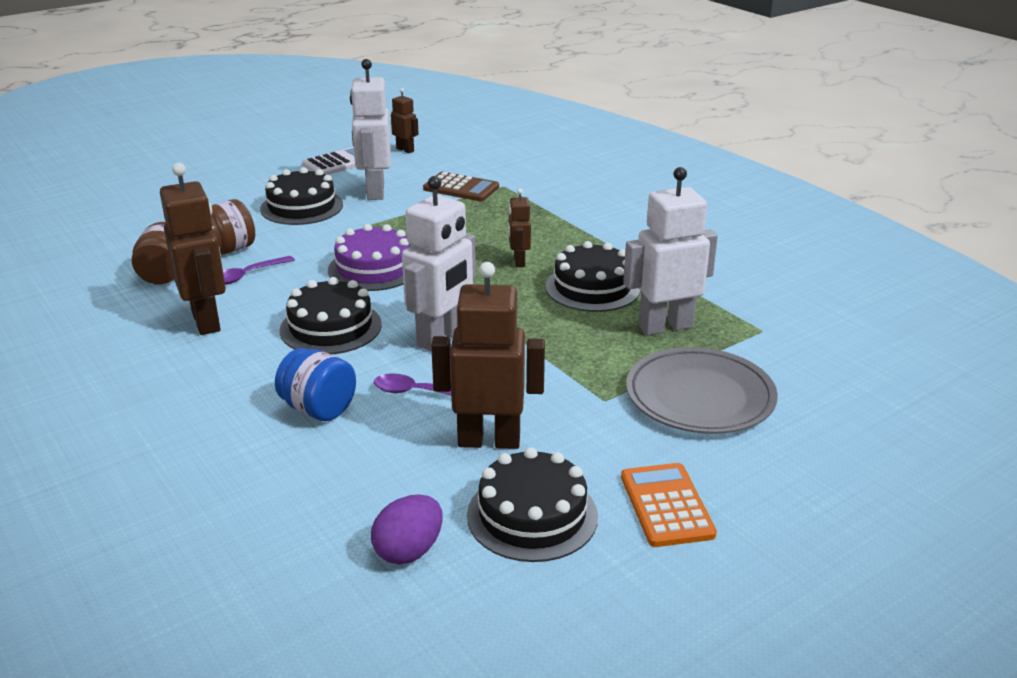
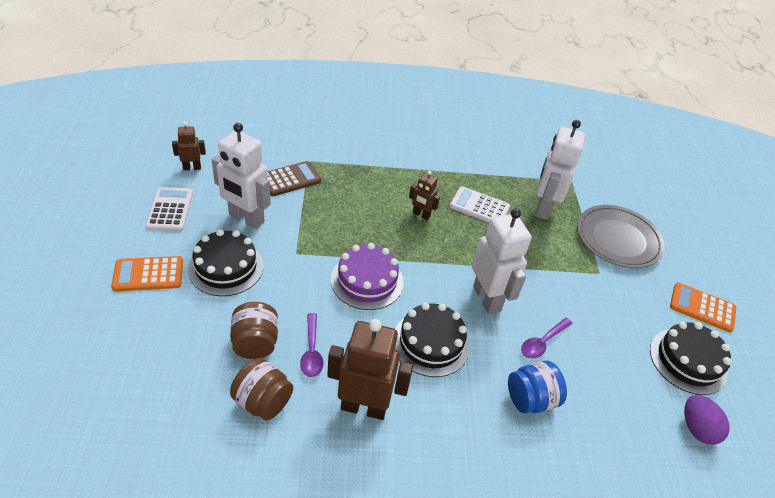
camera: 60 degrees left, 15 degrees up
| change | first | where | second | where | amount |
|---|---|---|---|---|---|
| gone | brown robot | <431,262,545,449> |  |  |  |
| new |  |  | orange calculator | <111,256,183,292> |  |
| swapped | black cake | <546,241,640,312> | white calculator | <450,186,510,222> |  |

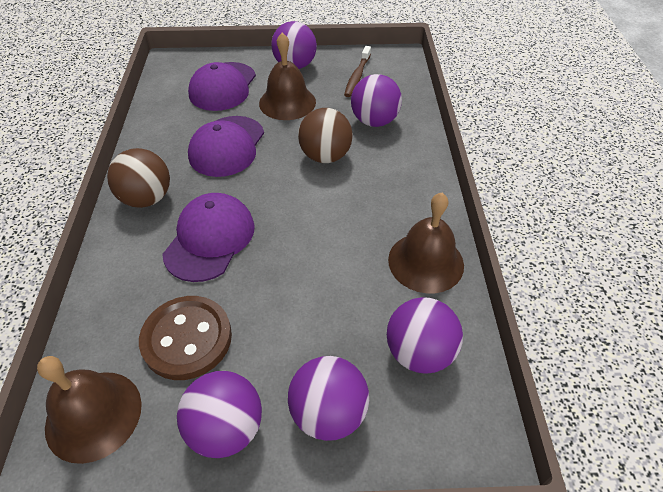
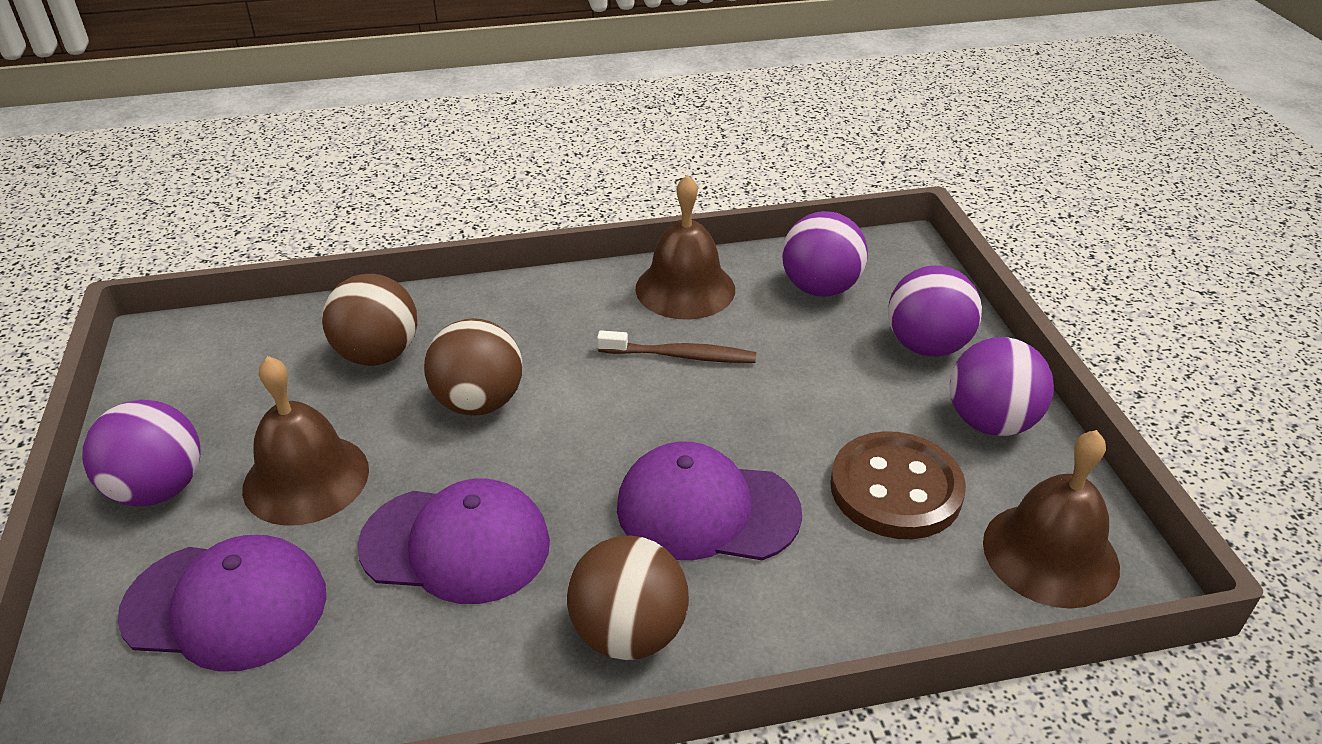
camera: 100 degrees left, 10 degrees down
| change | first | where | second | where | amount |
|---|---|---|---|---|---|
| shifted | brown toothbrush | <344,46,371,97> |  | <597,330,756,363> |  |
| repainted | purple ball | <351,74,402,127> | brown ball | <322,274,417,366> |  |

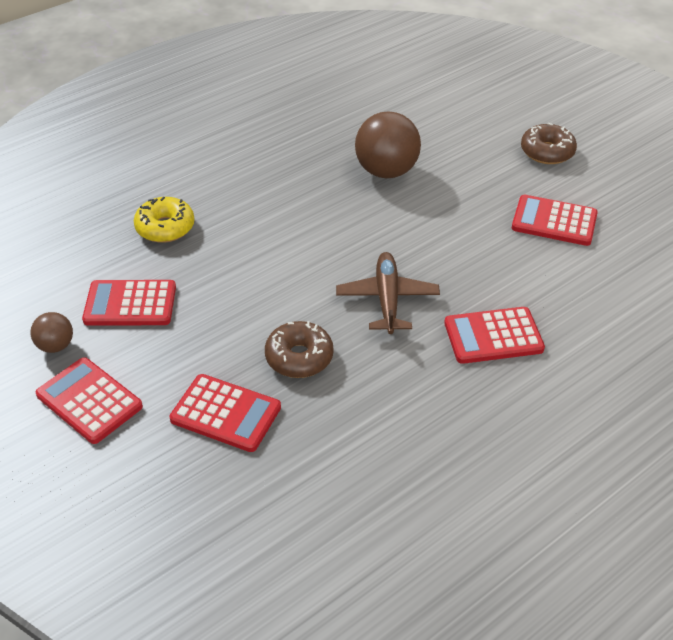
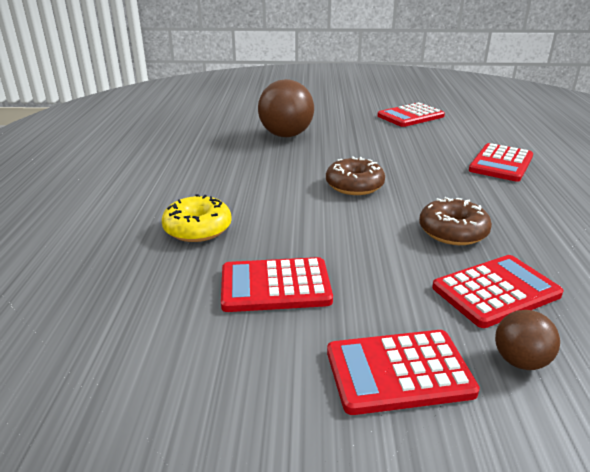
camera: 50 degrees left, 15 degrees down
| change | first | where | second | where | amount |
|---|---|---|---|---|---|
| gone | brown plane | <336,252,440,334> |  |  |  |
| shifted | brown ball | <30,312,73,353> |  | <495,310,560,370> |  |
| shifted | brown donut | <521,123,577,164> |  | <326,156,385,195> |  |
| rotated | red calculator | <82,280,176,326> |  | <221,257,333,312> | 45 degrees clockwise |

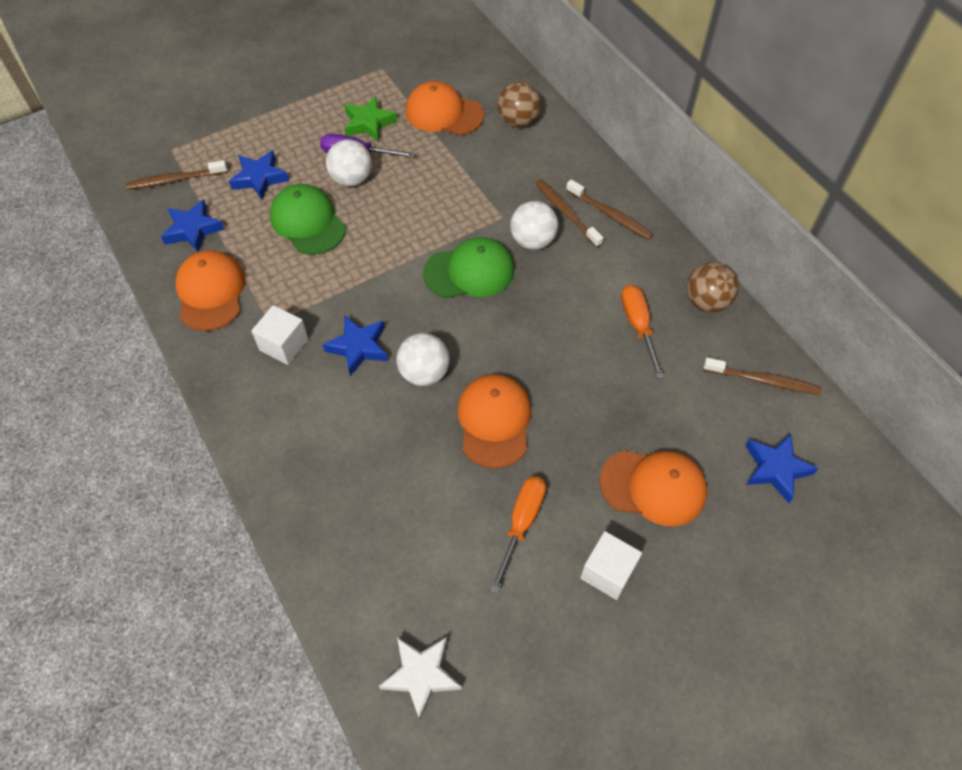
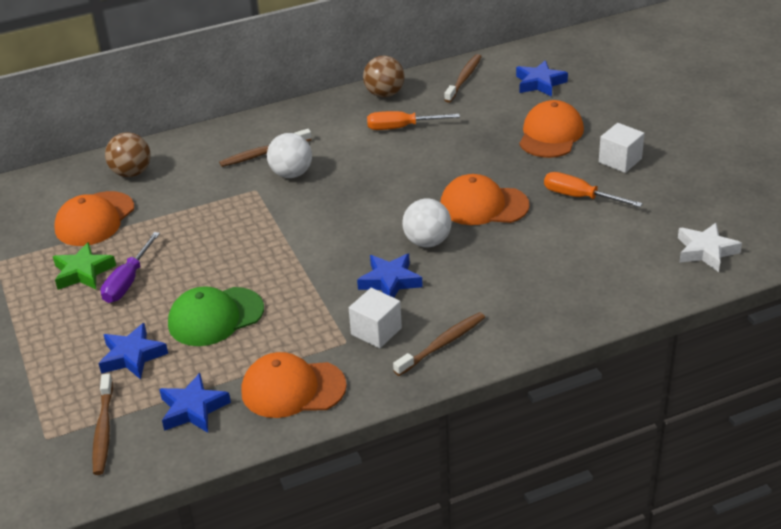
camera: 80 degrees left, 20 degrees down
| change | first | where | second | where | amount |
|---|---|---|---|---|---|
| gone | white ball | <326,139,372,187> |  |  |  |
| gone | green cap | <423,237,514,298> |  |  |  |
| shifted | brown toothbrush | <566,179,653,240> |  | <393,312,485,376> |  |

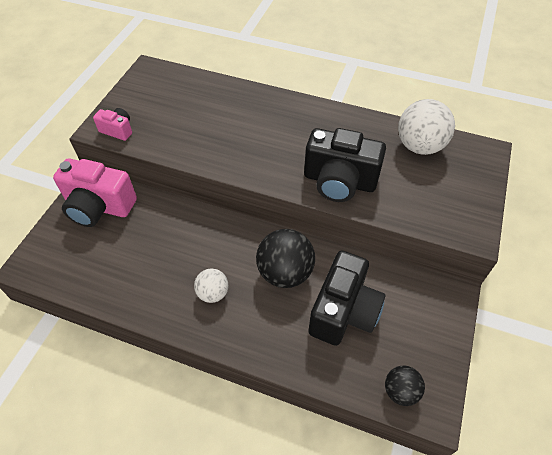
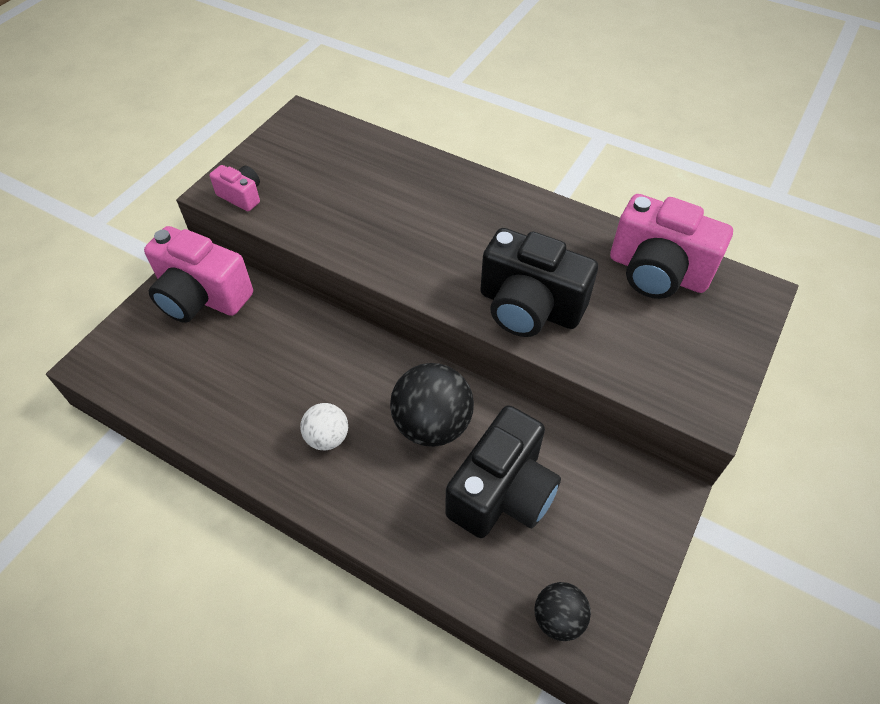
camera: 10 degrees right, 0 degrees up
| change | first | where | second | where | amount |
|---|---|---|---|---|---|
| swapped | white ball | <398,99,455,155> | pink camera | <610,194,733,299> |  |

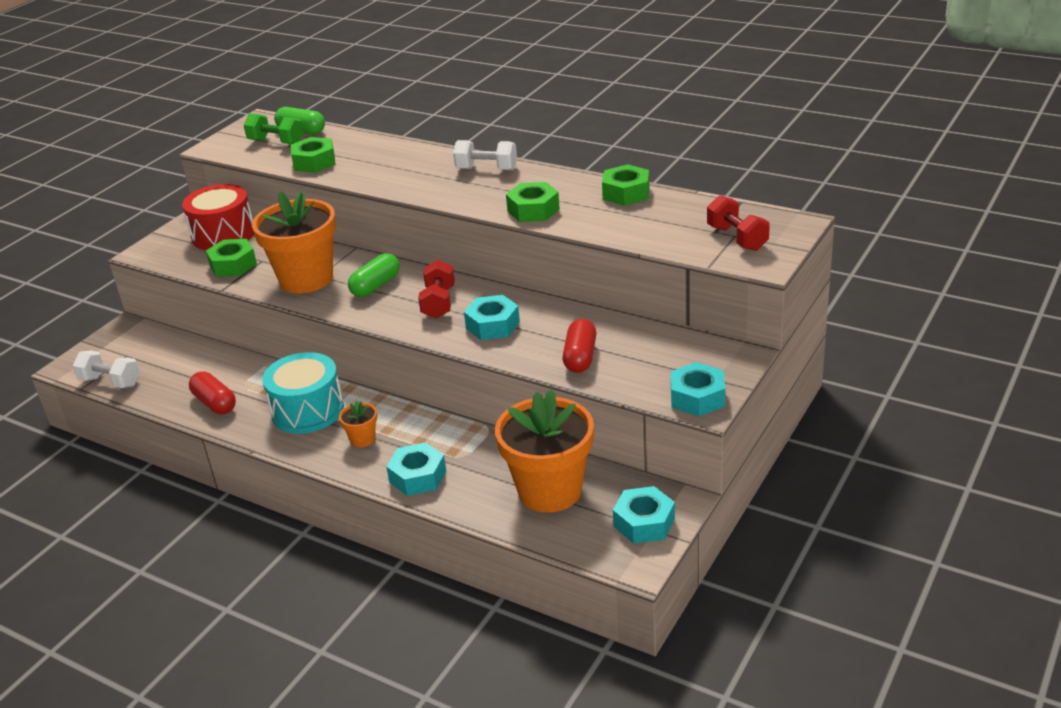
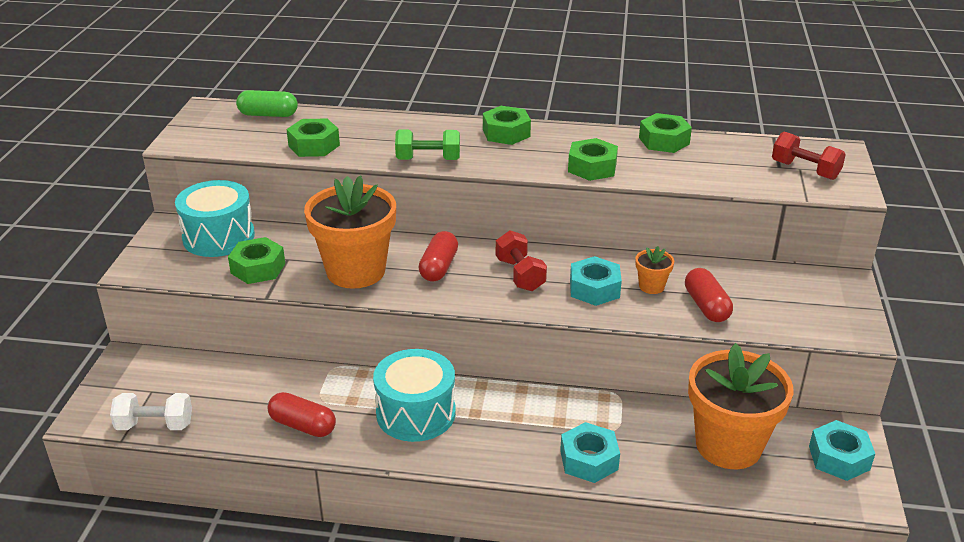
camera: 25 degrees left, 0 degrees up
| change | first | where | second | where | amount |
|---|---|---|---|---|---|
| gone | turquoise nut | <671,362,725,416> |  |  |  |
| shifted | green dumbbell | <244,113,304,144> |  | <395,130,460,160> |  |
| shifted | orange flower pot | <339,401,377,448> |  | <635,246,674,294> |  |
| swapped | white dumbbell | <453,140,517,170> | green nut | <483,106,531,145> |  |
| repainted | red drum | <182,184,254,250> | turquoise drum | <175,180,255,257> |  |
| repainted | green capsule | <348,253,400,297> | red capsule | <418,231,458,282> |  |

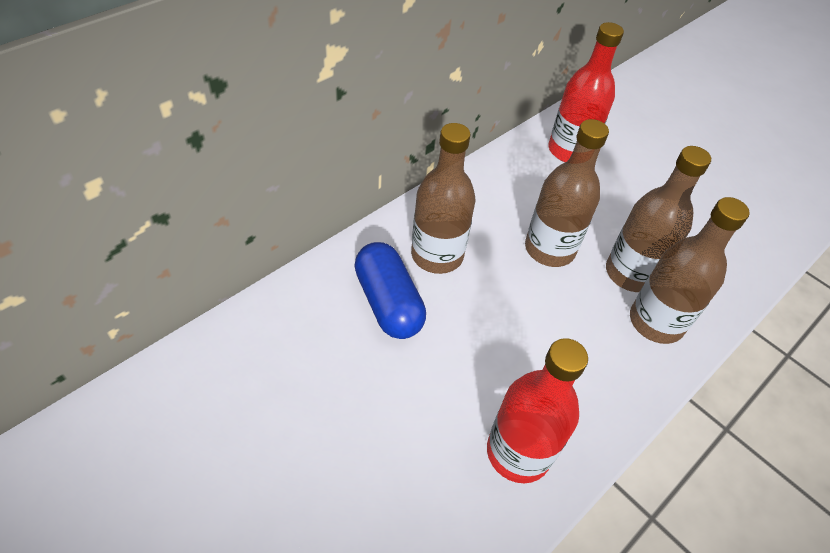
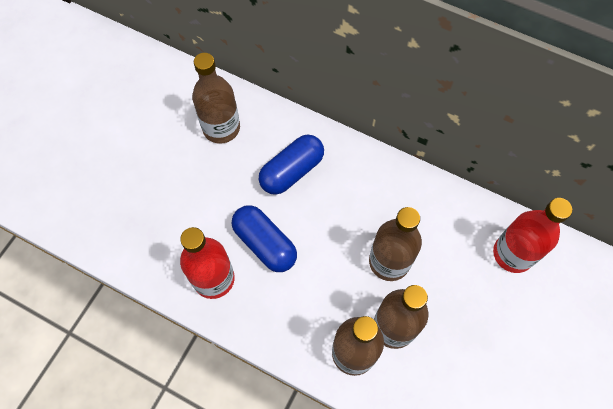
camera: 75 degrees right, 15 degrees up
| change | first | where | second | where | amount |
|---|---|---|---|---|---|
| new |  |  | blue capsule | <232,205,297,272> |  |
| shifted | brown bottle | <411,123,475,274> |  | <192,53,240,144> |  |

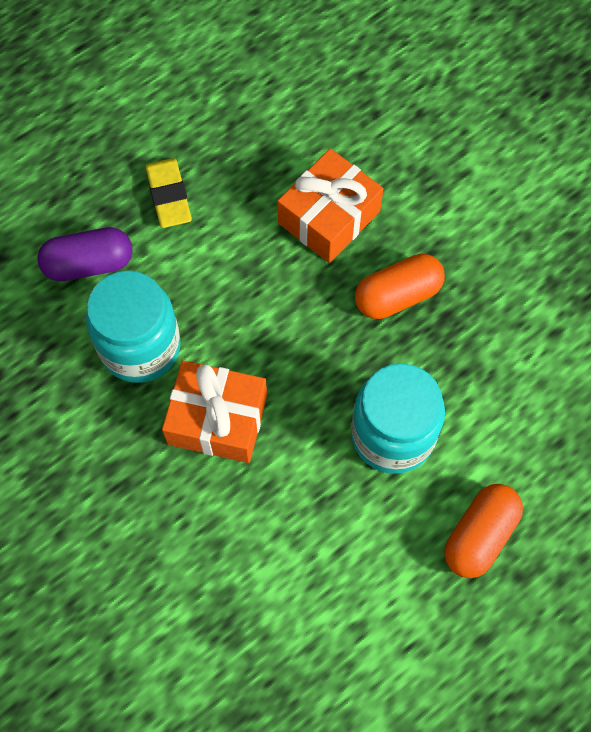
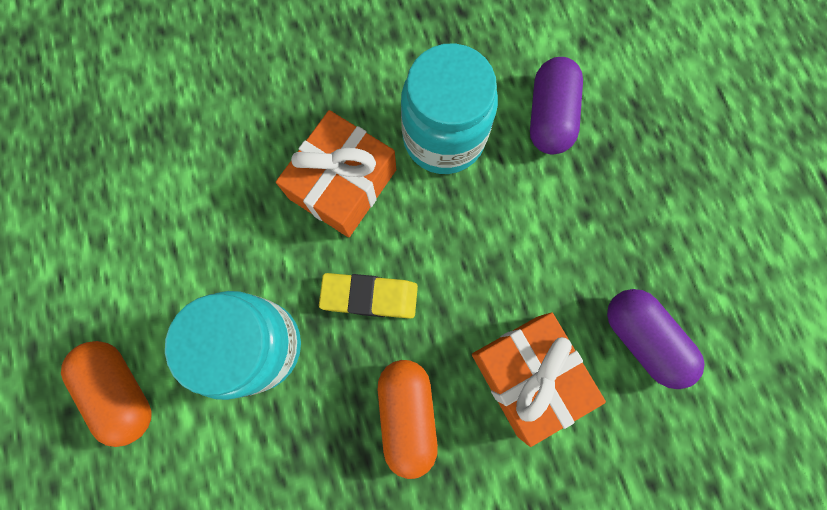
camera: 110 degrees right, 10 degrees up
| change | first | where | second | where | amount |
|---|---|---|---|---|---|
| new |  |  | purple capsule | <607,289,705,389> |  |
| shifted | yellow eraser | <146,158,192,228> |  | <319,273,418,319> |  |

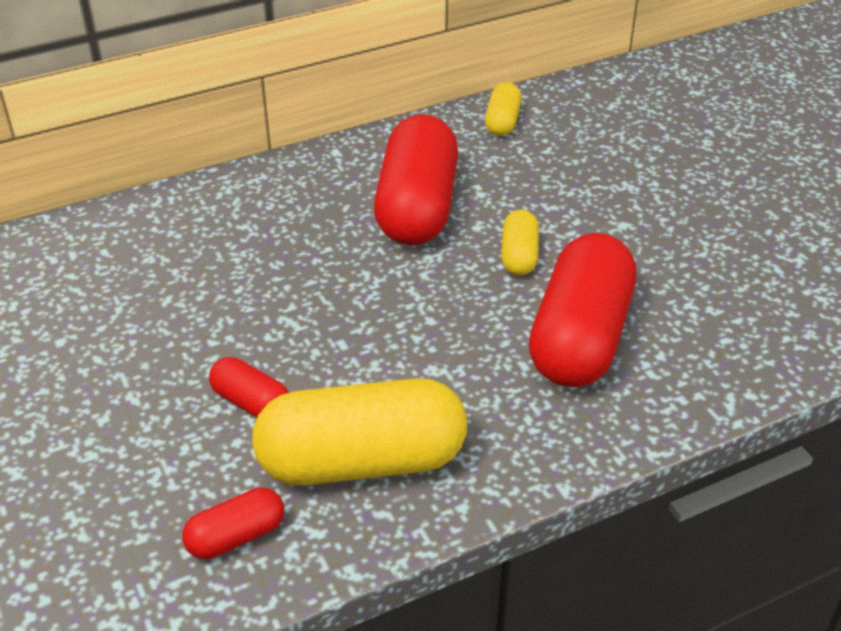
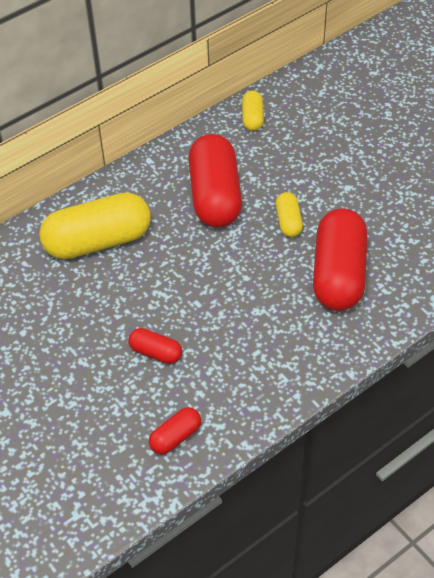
camera: 10 degrees left, 10 degrees up
| change | first | where | second | where | amount |
|---|---|---|---|---|---|
| shifted | yellow capsule | <252,378,467,486> |  | <39,192,151,259> |  |

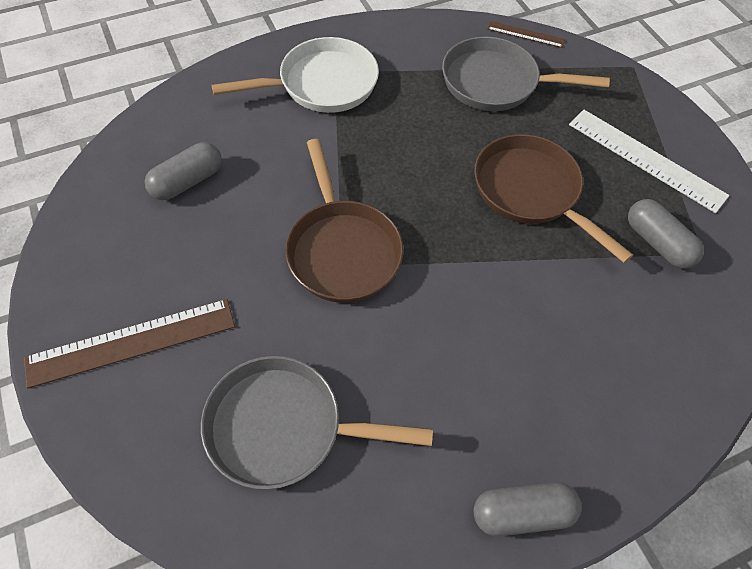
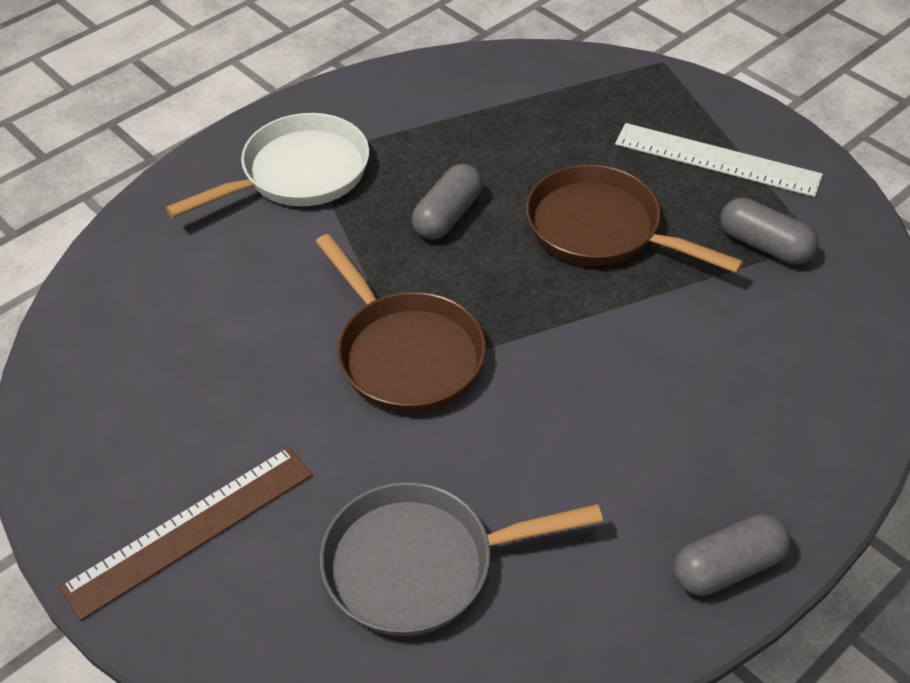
camera: 15 degrees left, 10 degrees down
| change | first | where | second | where | amount |
|---|---|---|---|---|---|
| gone | grey pan | <442,37,610,111> |  |  |  |
| gone | brown ruler | <487,21,565,48> |  |  |  |
| shifted | grey capsule | <145,142,222,200> |  | <412,164,483,239> |  |

